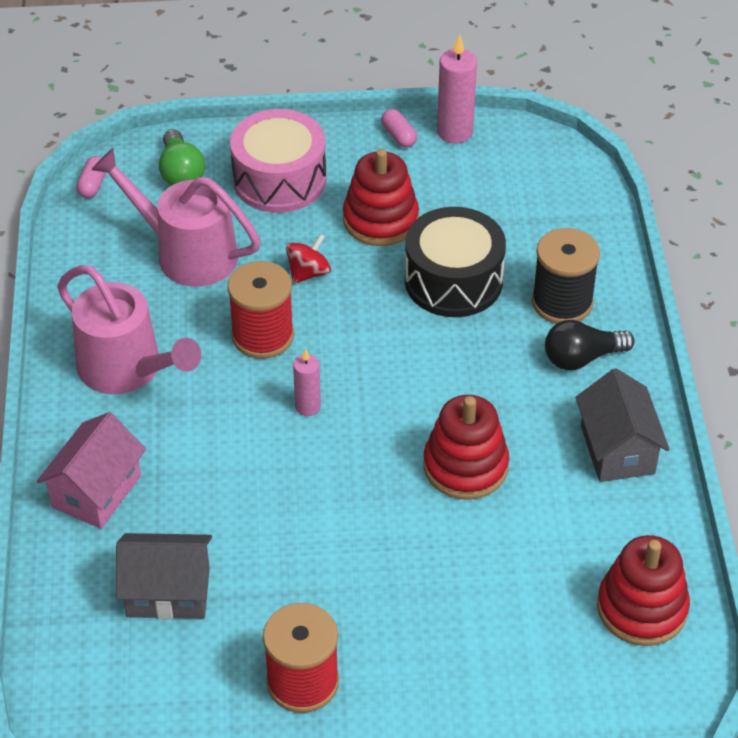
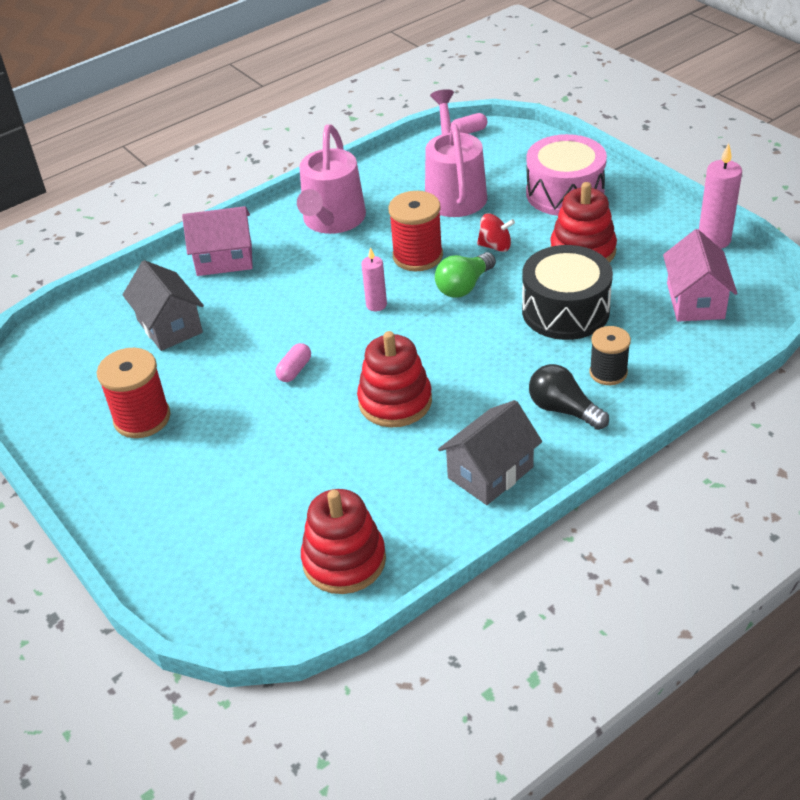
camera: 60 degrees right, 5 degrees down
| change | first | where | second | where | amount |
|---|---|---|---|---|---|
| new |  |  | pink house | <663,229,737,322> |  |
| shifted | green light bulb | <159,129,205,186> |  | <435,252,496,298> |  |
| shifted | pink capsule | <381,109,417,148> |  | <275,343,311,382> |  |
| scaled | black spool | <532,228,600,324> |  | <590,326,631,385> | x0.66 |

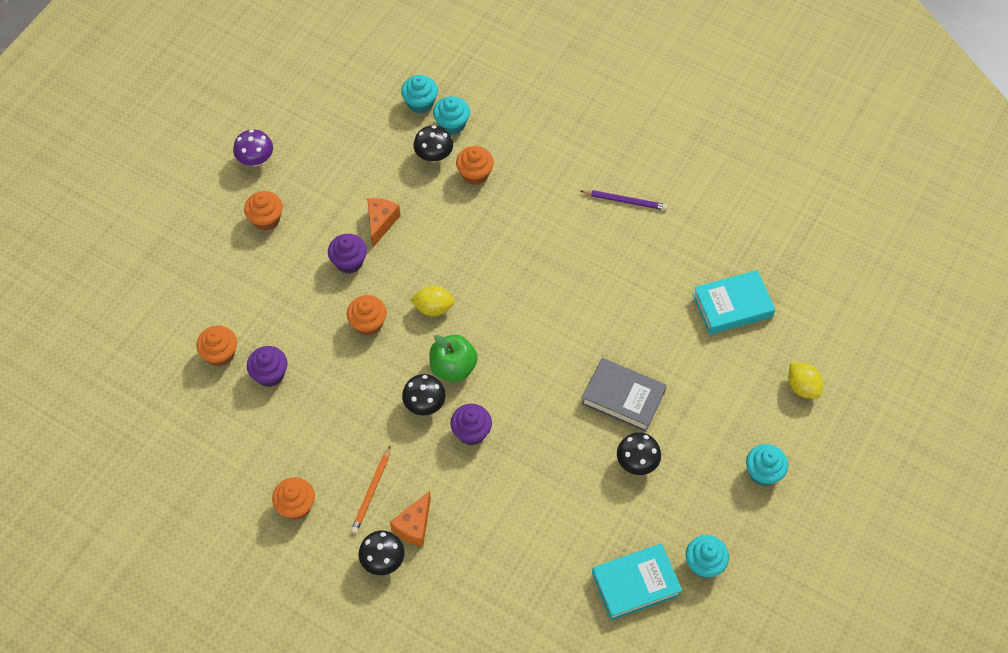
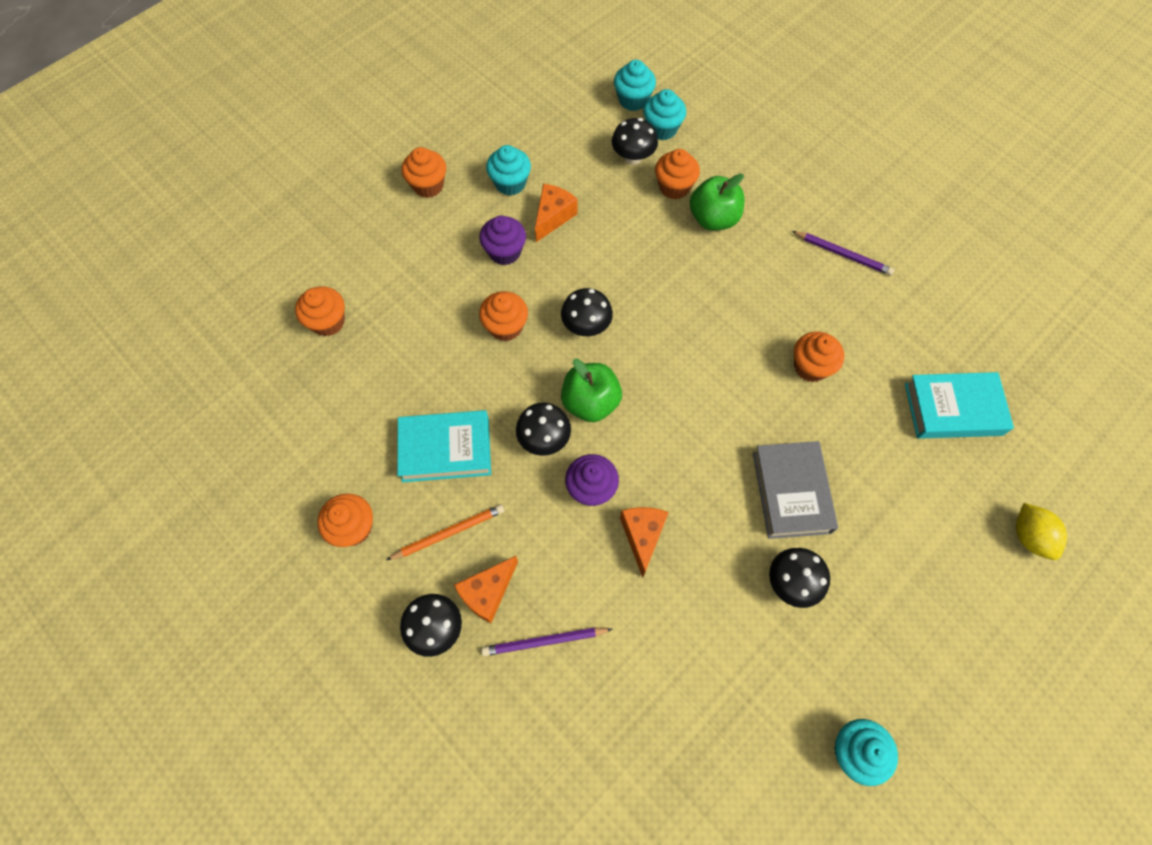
camera: 15 degrees right, 5 degrees up
| change | first | where | second | where | amount |
|---|---|---|---|---|---|
| gone | purple mushroom | <233,129,273,166> |  |  |  |
| gone | purple cupcake | <247,346,288,387> |  |  |  |
| new |  |  | purple pencil | <481,628,612,656> |  |
| new |  |  | orange cheese | <620,507,669,578> |  |
| new |  |  | green apple | <690,174,745,231> |  |
| new |  |  | orange cupcake | <794,331,844,382> |  |
| shifted | turquoise book | <592,544,682,621> |  | <397,410,491,482> |  |
| shifted | turquoise cupcake | <746,444,788,486> |  | <486,145,531,196> |  |
| swapped | yellow lemon | <410,286,455,316> | black mushroom | <561,288,613,336> |  |
| rotated | orange pencil | <351,446,391,534> |  | <387,504,504,560> | 150 degrees counterclockwise |
| rotated | grey book | <582,358,667,432> |  | <753,441,838,539> | 45 degrees clockwise |

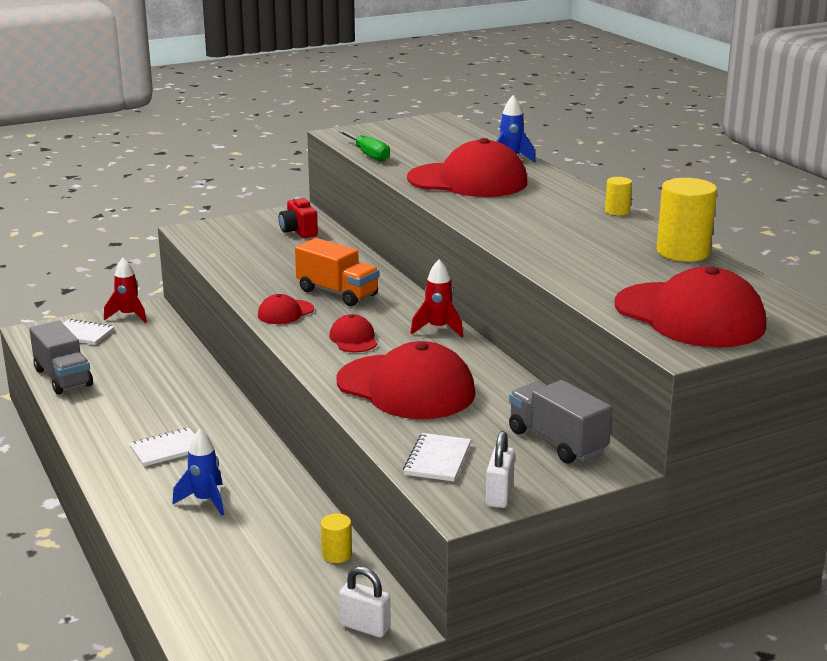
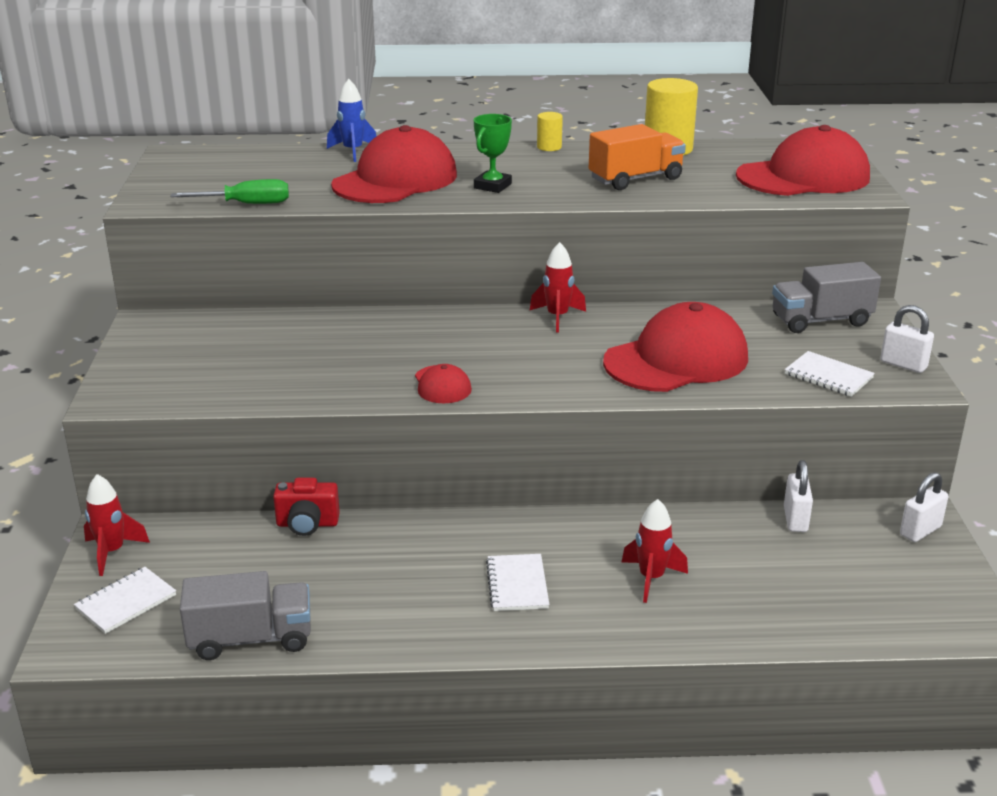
camera: 65 degrees left, 5 degrees up
| change | first | where | second | where | amount |
|---|---|---|---|---|---|
| gone | red cap | <329,314,377,353> |  |  |  |
| new |  |  | green trophy | <474,114,512,193> |  |
| shifted | red camera | <279,197,318,238> |  | <273,478,340,536> |  |
| shifted | orange truck | <295,238,379,306> |  | <589,124,686,190> |  |
| swapped | yellow cylinder | <321,513,352,563> | white padlock | <784,460,813,532> |  |
| repainted | blue rocket | <172,429,224,516> | red rocket | <622,499,688,603> |  |

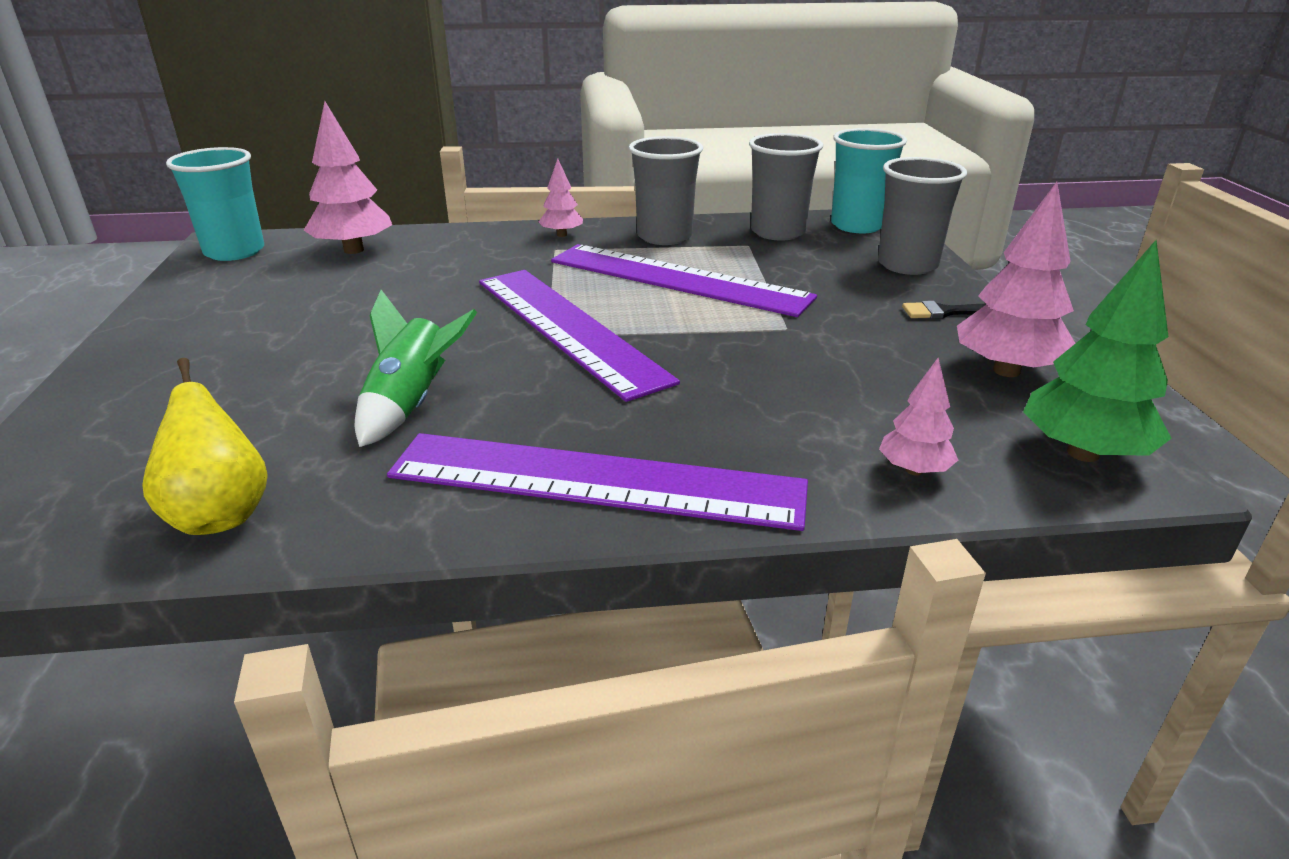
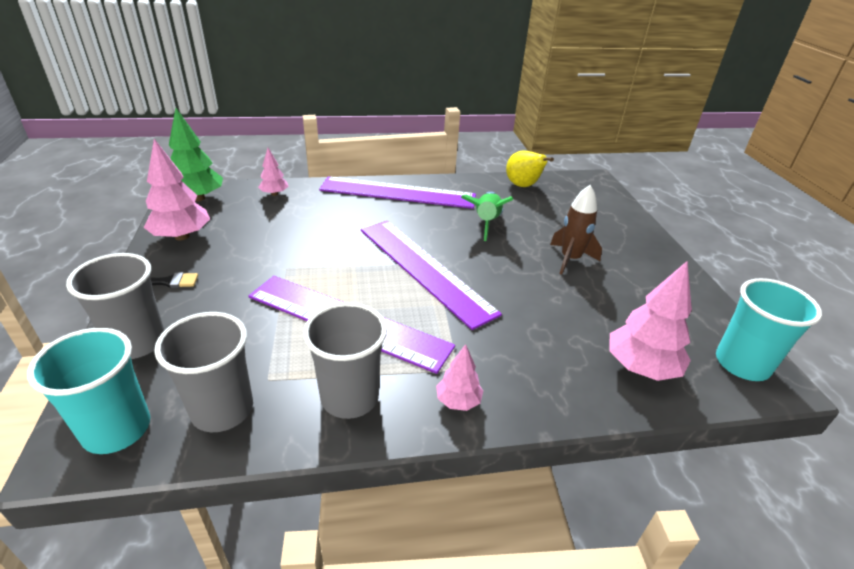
camera: 175 degrees right, 5 degrees up
| change | first | where | second | where | amount |
|---|---|---|---|---|---|
| new |  |  | brown rocket | <550,185,602,275> |  |

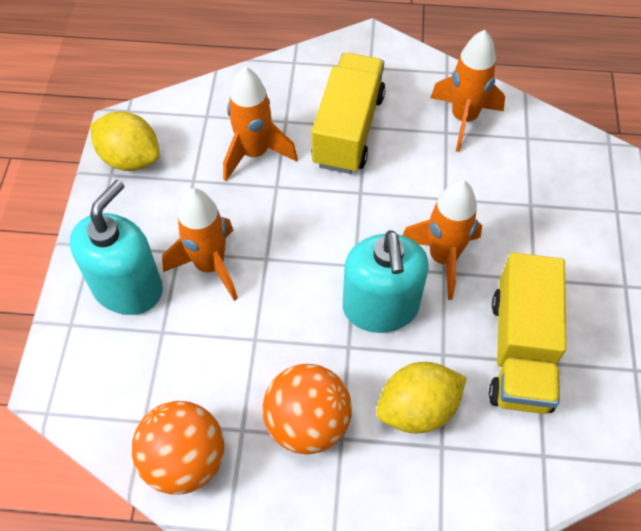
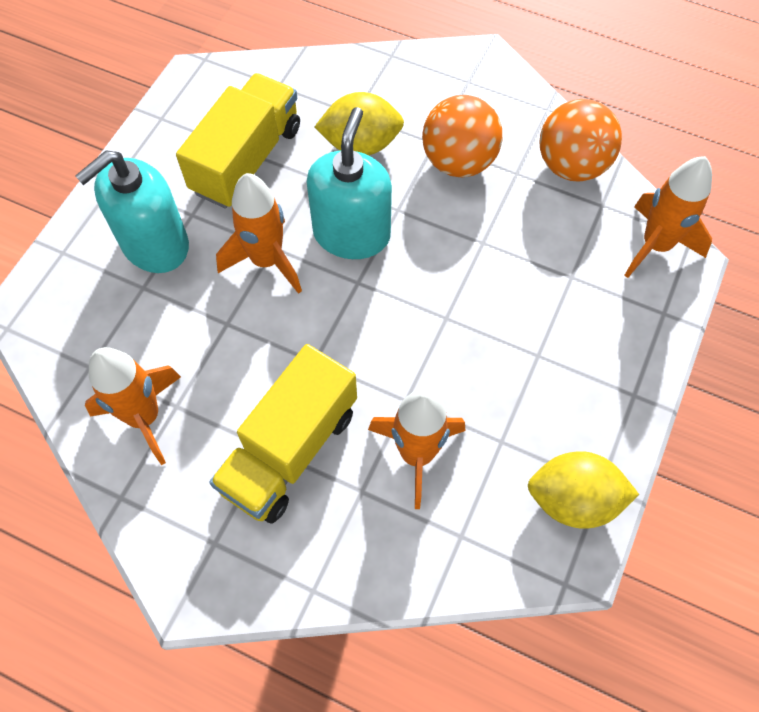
camera: 160 degrees left, 5 degrees up
| change | first | where | second | where | amount |
|---|---|---|---|---|---|
| shifted | turquoise soap dispenser | <70,180,163,315> |  | <75,150,189,273> |  |
| shifted | orange rocket | <162,188,238,301> |  | <624,156,712,278> |  |
| rotated | yellow lemon | <90,111,160,171> |  | <528,451,639,529> | 45 degrees counterclockwise |

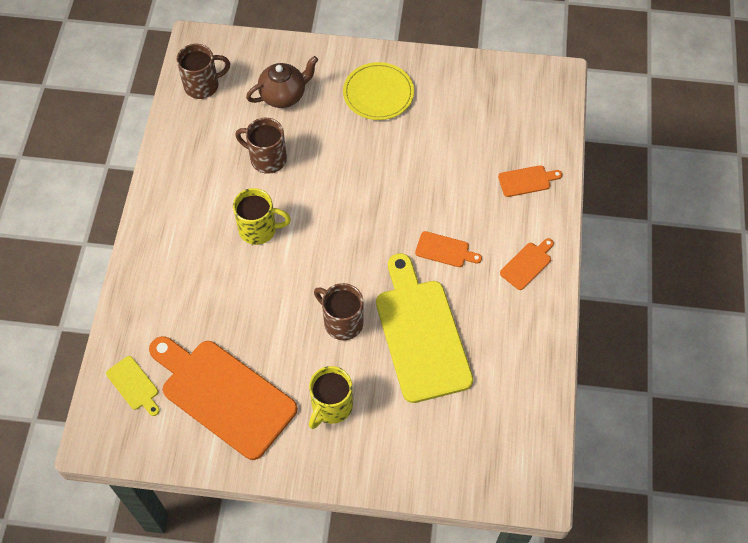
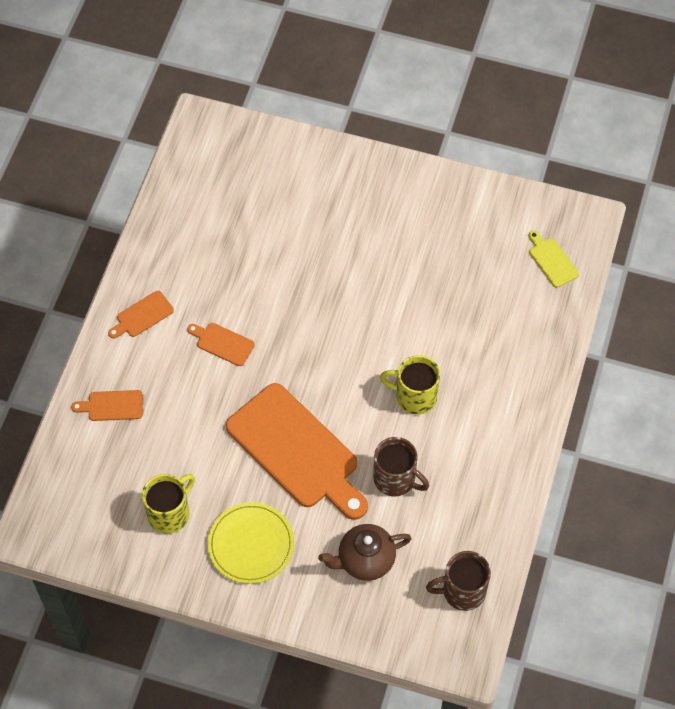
camera: 170 degrees left, 0 degrees up
| change | first | where | second | where | amount |
|---|---|---|---|---|---|
| gone | brown mug | <314,283,364,340> |  |  |  |
| gone | yellow cutting board | <376,253,473,403> |  |  |  |
| shifted | orange cutting board | <149,336,297,460> |  | <226,383,368,520> |  |
| shifted | yellow mug | <309,366,353,429> |  | <142,474,195,534> |  |

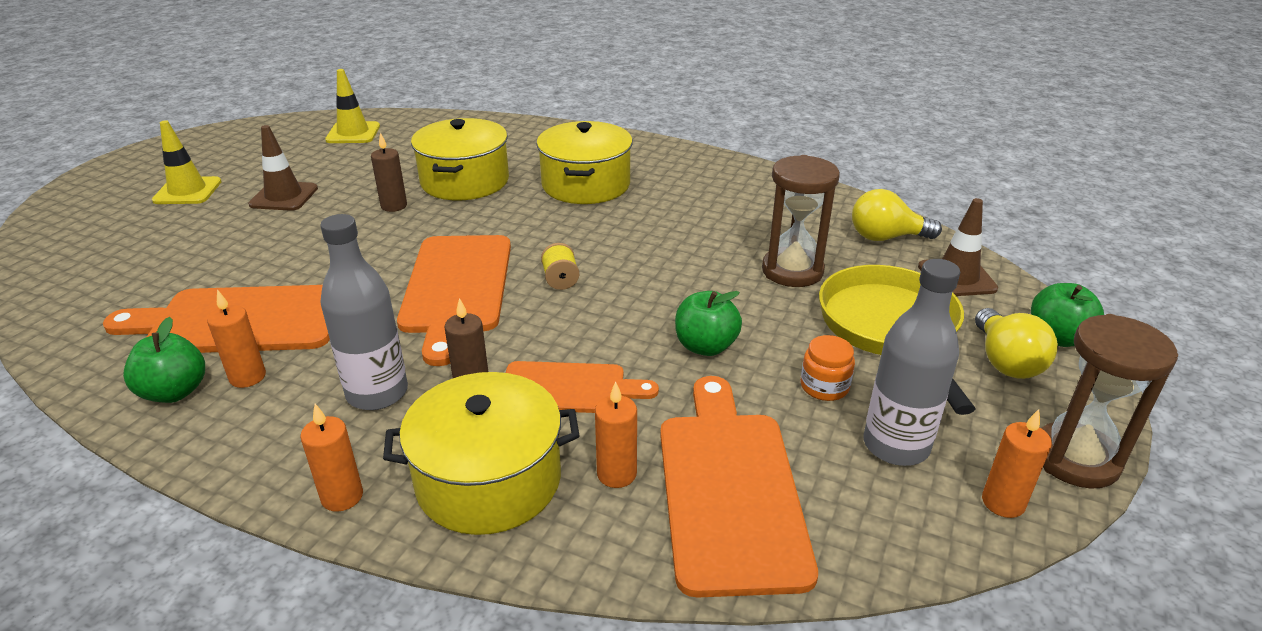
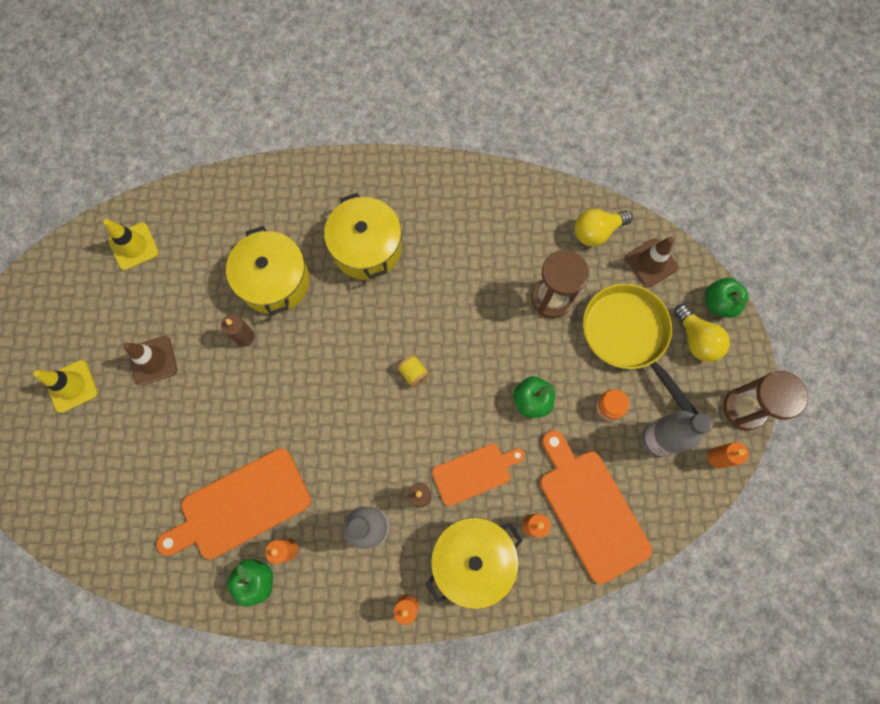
camera: 25 degrees left, 40 degrees up
| change | first | where | second | where | amount |
|---|---|---|---|---|---|
| gone | orange cutting board | <397,235,511,366> |  |  |  |

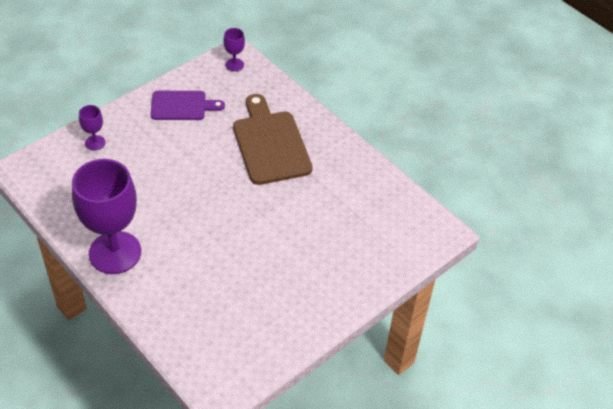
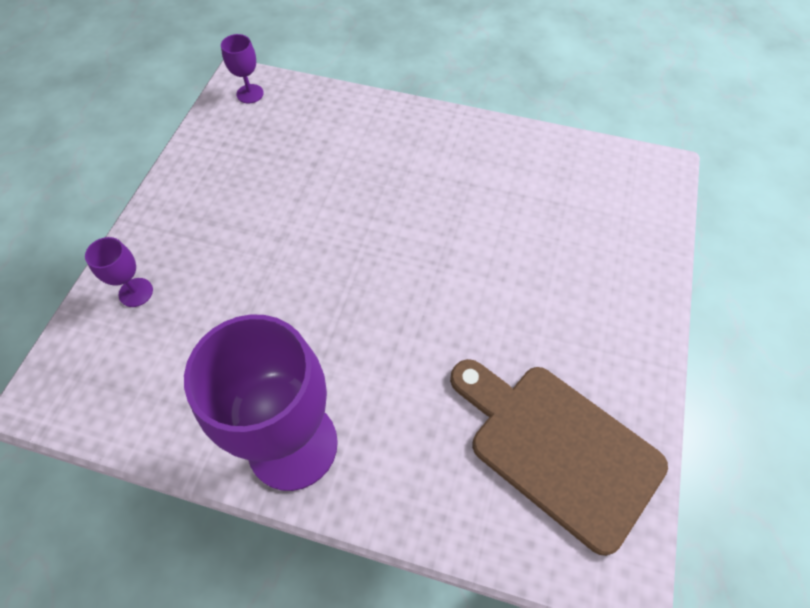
camera: 30 degrees left, 10 degrees up
| change | first | where | second | where | amount |
|---|---|---|---|---|---|
| gone | purple cutting board | <151,91,225,120> |  |  |  |
| shifted | brown cutting board | <233,94,312,185> |  | <450,359,668,556> |  |

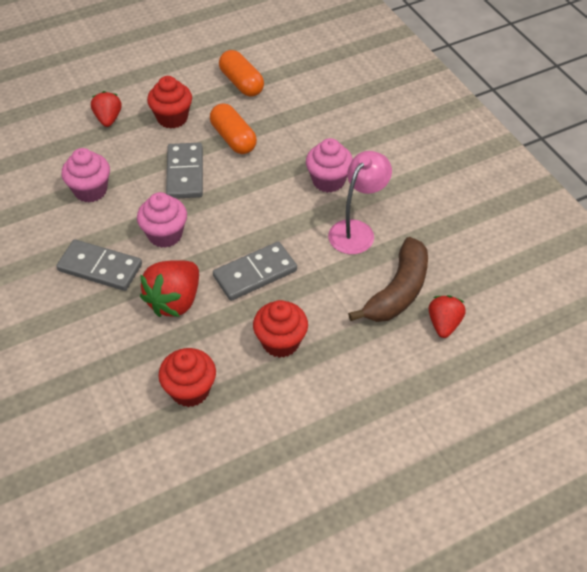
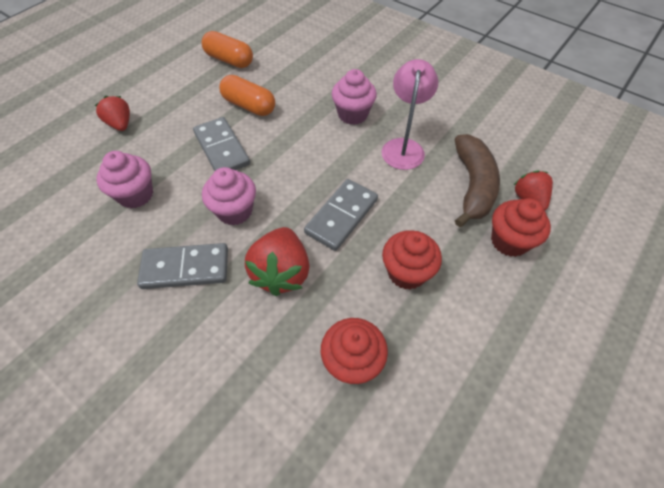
camera: 25 degrees left, 5 degrees up
| change | first | where | second | where | amount |
|---|---|---|---|---|---|
| shifted | red cupcake | <147,76,192,129> |  | <491,198,551,257> |  |

